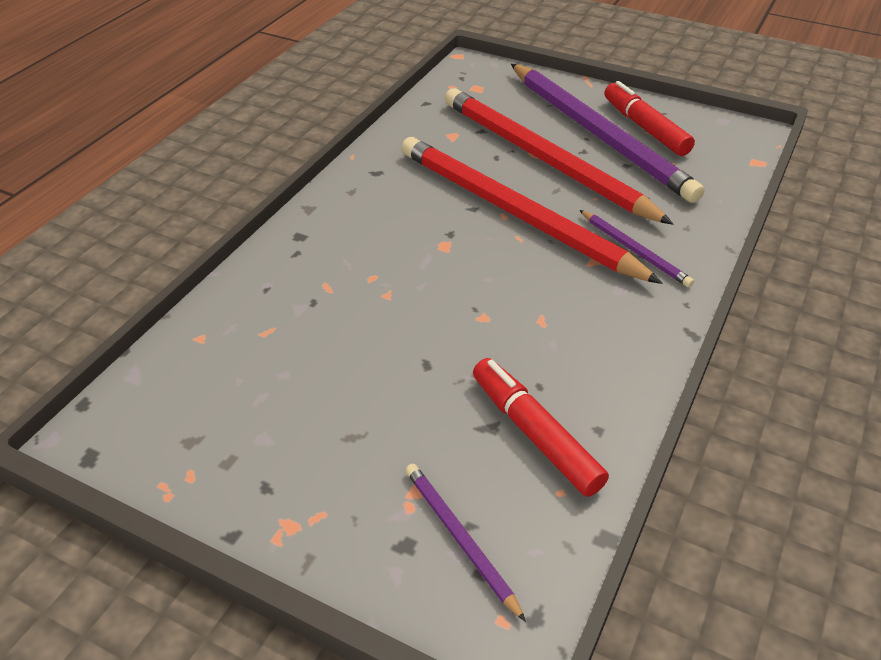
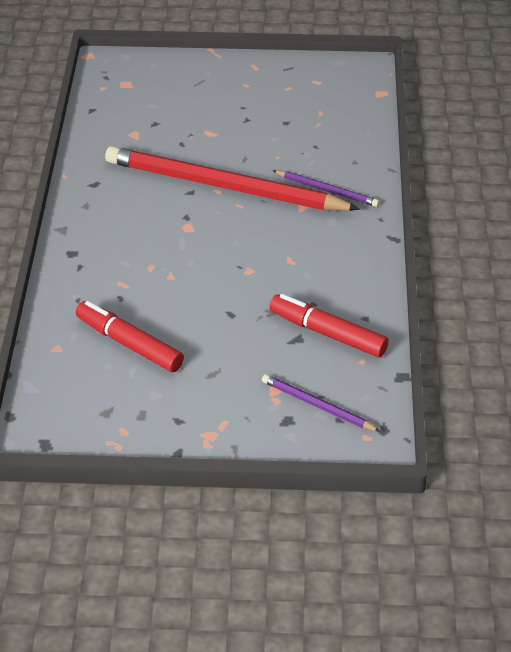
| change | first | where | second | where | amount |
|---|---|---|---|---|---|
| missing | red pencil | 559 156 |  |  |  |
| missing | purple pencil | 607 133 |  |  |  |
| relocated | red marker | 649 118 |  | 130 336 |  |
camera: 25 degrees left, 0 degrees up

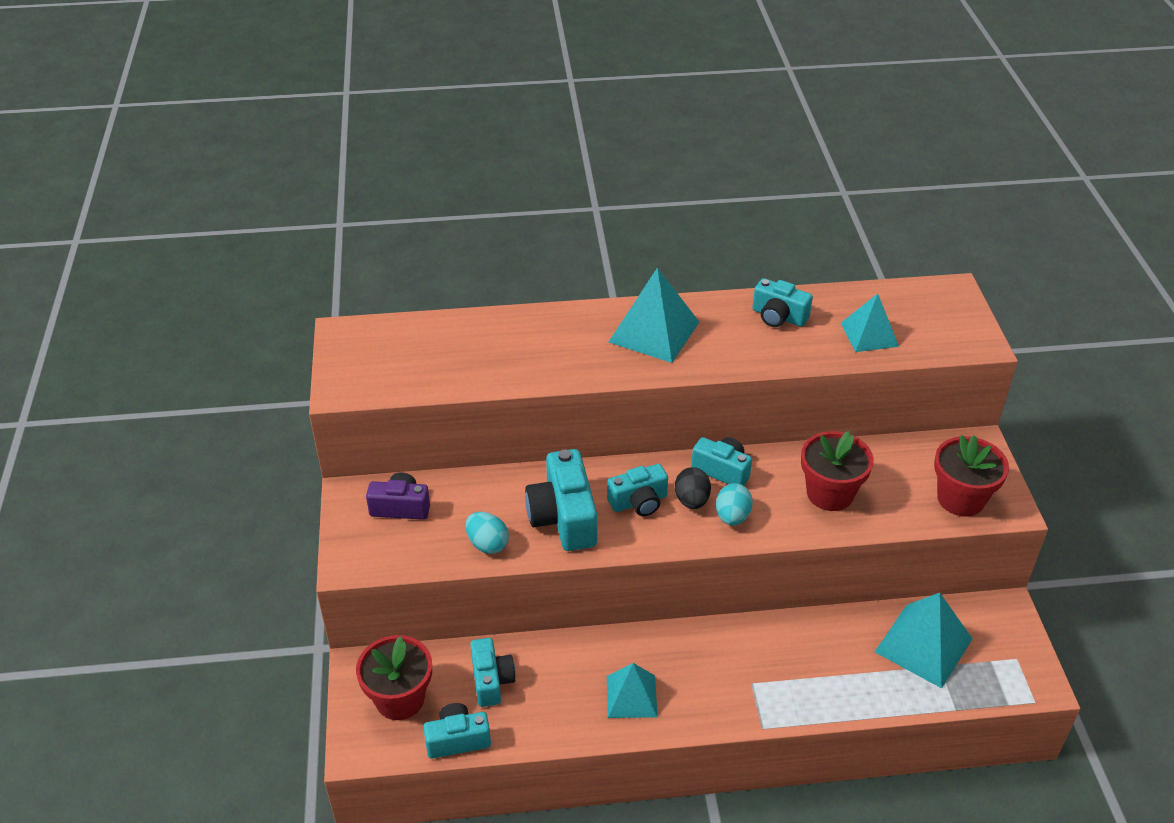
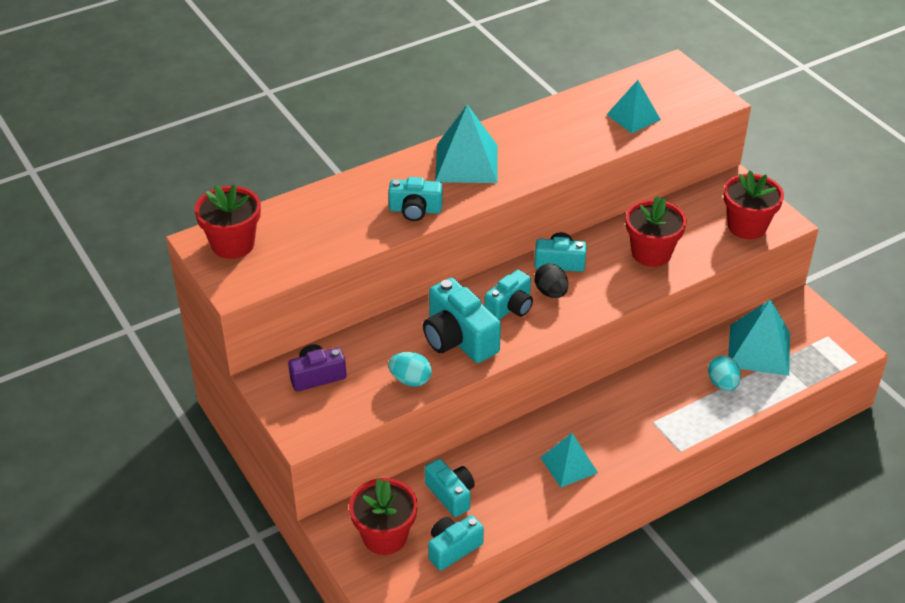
| change | first | where | second | where | amount |
|---|---|---|---|---|---|
| appeared |  |  | red flower pot | 227 221 |  |
| relocated | turquoise egg | 734 504 |  | 724 373 |  |
| relocated | turquoise camera | 782 302 |  | 415 199 |  |
camera: 25 degrees left, 0 degrees up

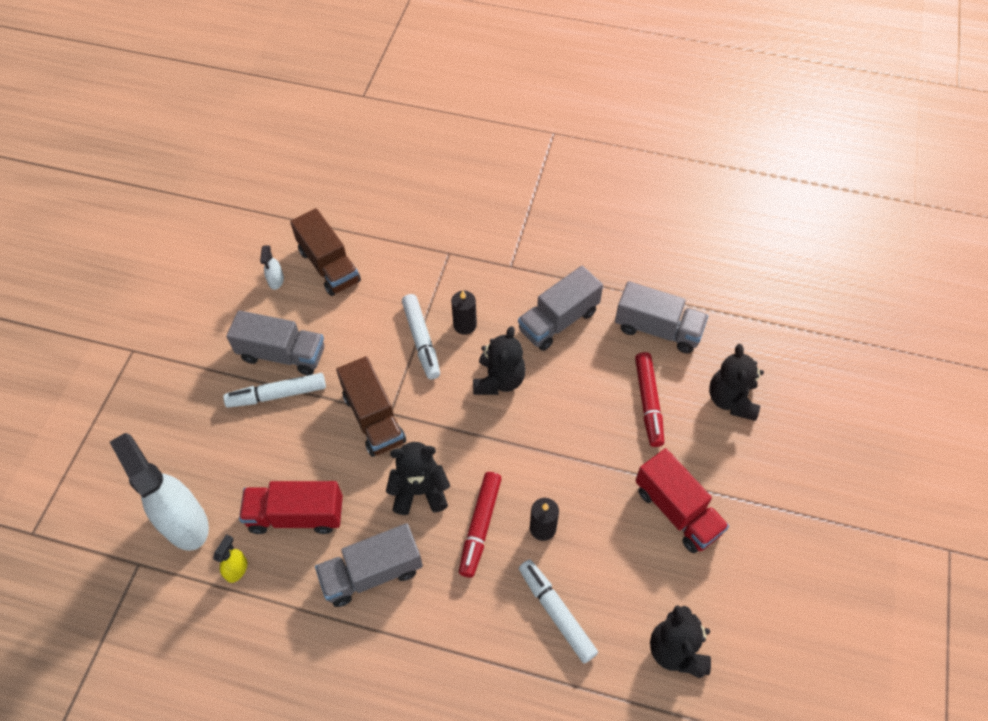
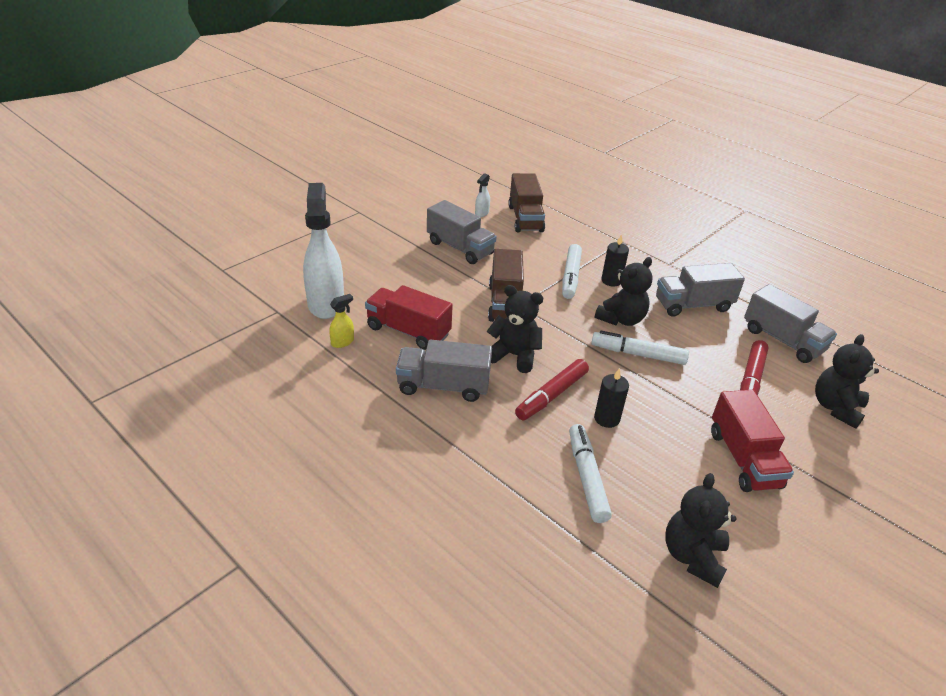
| change | first | where | second | where | amount |
|---|---|---|---|---|---|
| relocated | white marker | 274 390 |  | 640 347 |  |
camera: 25 degrees right, 20 degrees down

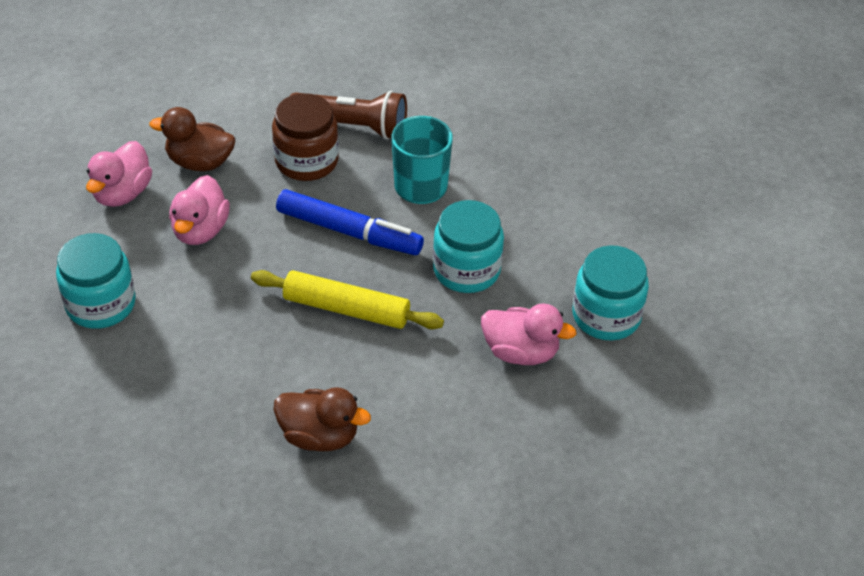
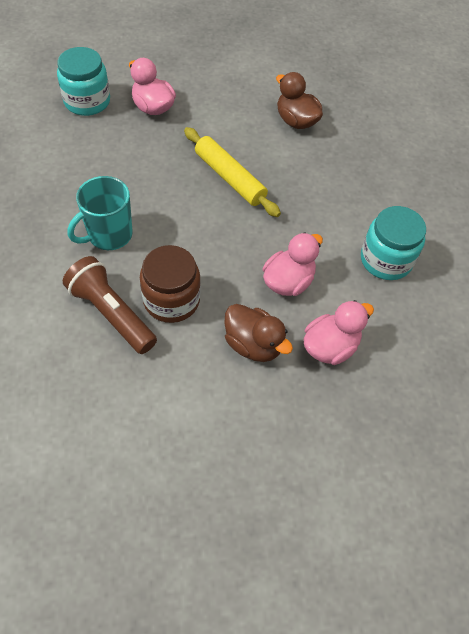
| change | first | where | second | where | amount |
|---|---|---|---|---|---|
| missing | blue marker | 350 222 |  |  |  |
| missing | turquoise jar | 468 246 |  |  |  |
camera: 150 degrees left, 10 degrees up

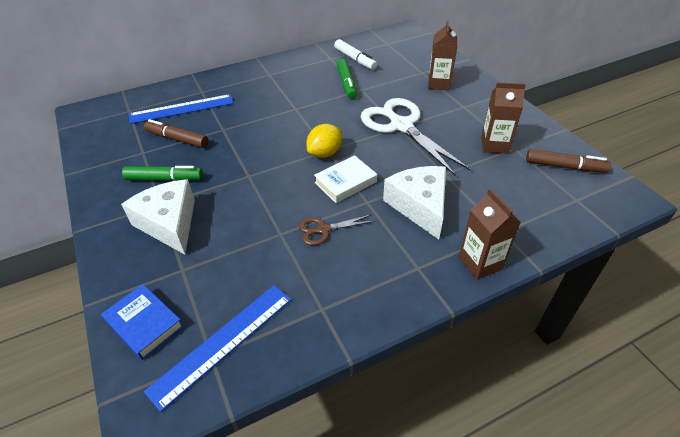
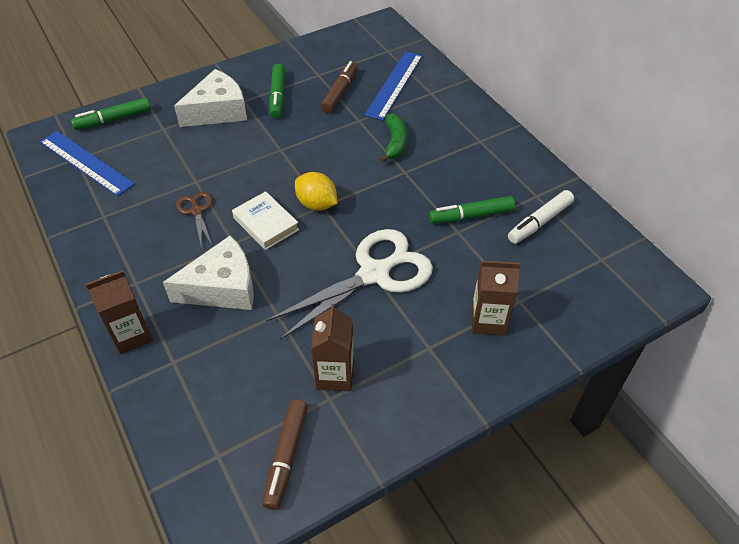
| change | first | where | second | where | amount |
|---|---|---|---|---|---|
| appeared |  |  | green banana | 393 138 |  |
| exchanged | blue book | 142 322 | green marker | 111 113 |  |
| spun | blue ruler | 181 109 |  | 393 86 | 45 degrees clockwise |
camera: 85 degrees right, 5 degrees up

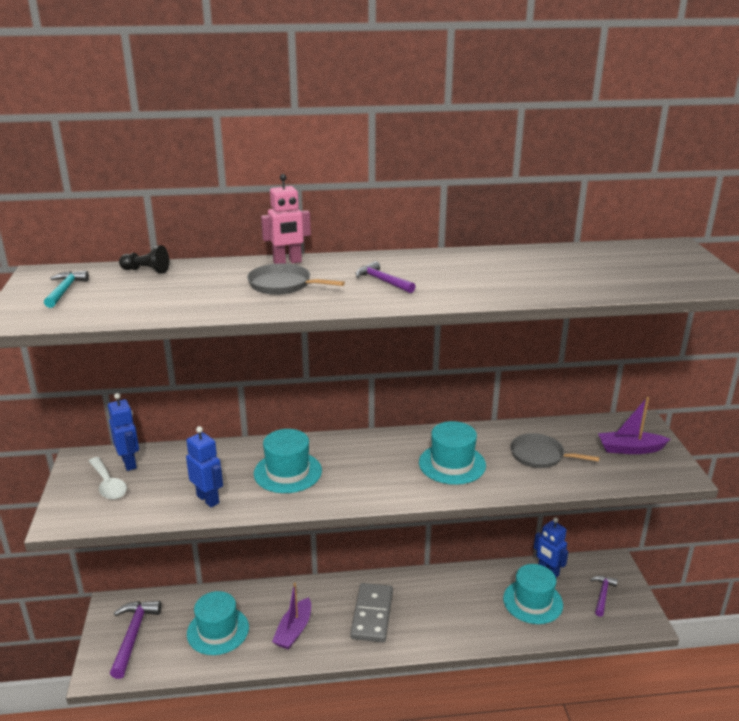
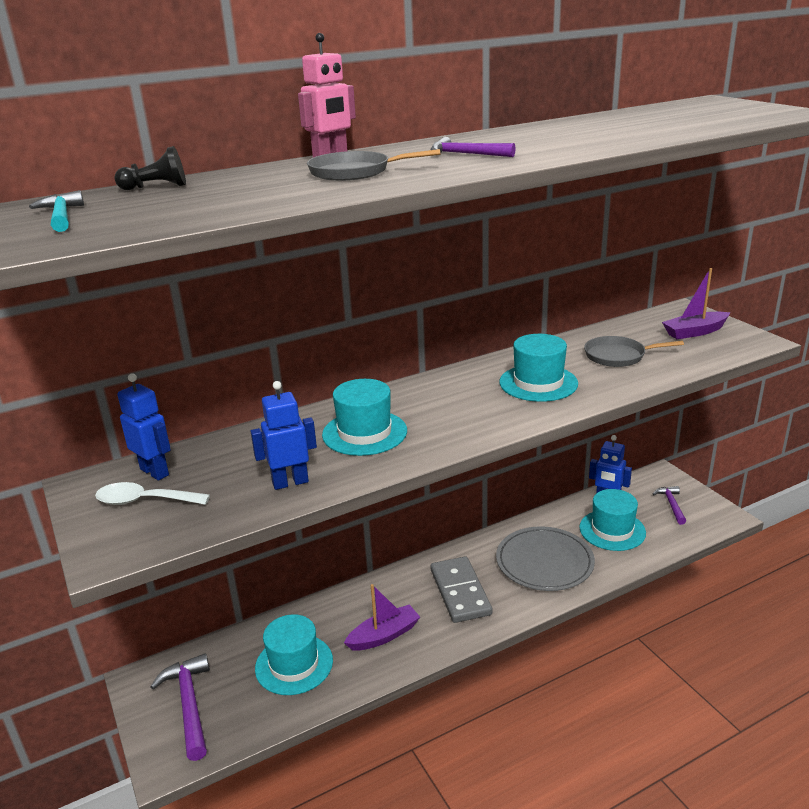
| change | first | where | second | where | amount |
|---|---|---|---|---|---|
| appeared |  |  | grey plate | 545 558 |  |
| spun | white spoon | 108 478 |  | 152 493 | 150 degrees clockwise |
| spun | blue robot | 204 466 |  | 283 435 | 45 degrees counterclockwise |
| spun | purple boat | 291 616 |  | 382 617 | 120 degrees counterclockwise |
camera: 20 degrees left, 0 degrees up

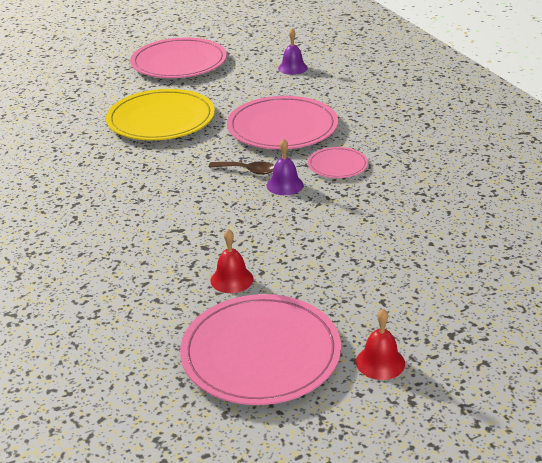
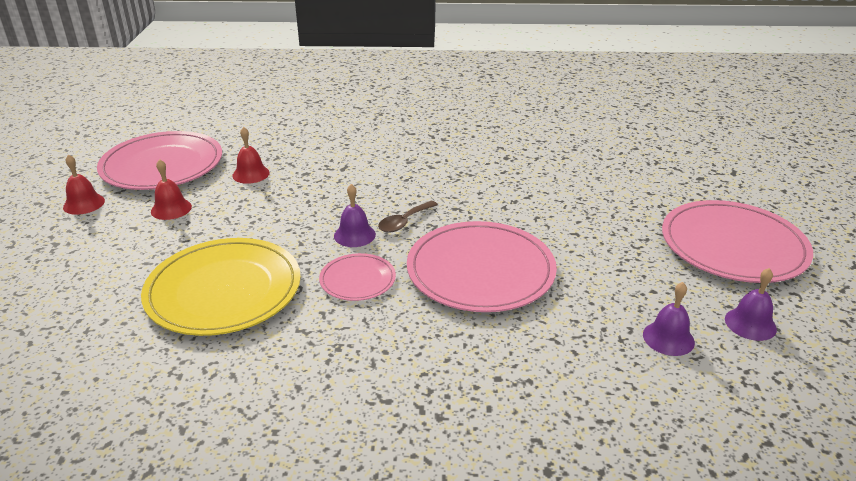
| change | first | where | second | where | amount |
|---|---|---|---|---|---|
| appeared |  |  | red bell | 171 189 |  |
| appeared |  |  | purple bell | 751 304 |  |
| relocated | yellow plate | 160 114 |  | 221 287 |  |
camera: 115 degrees right, 0 degrees up

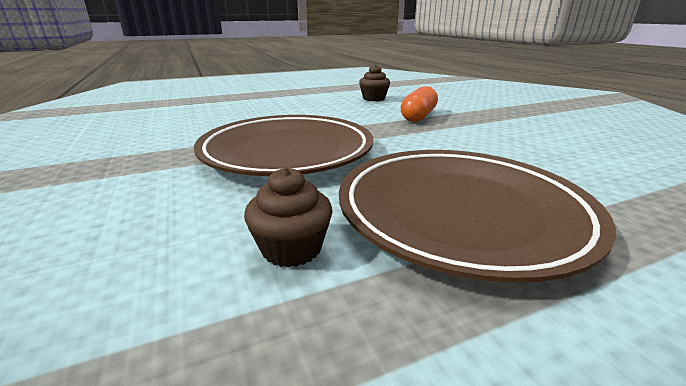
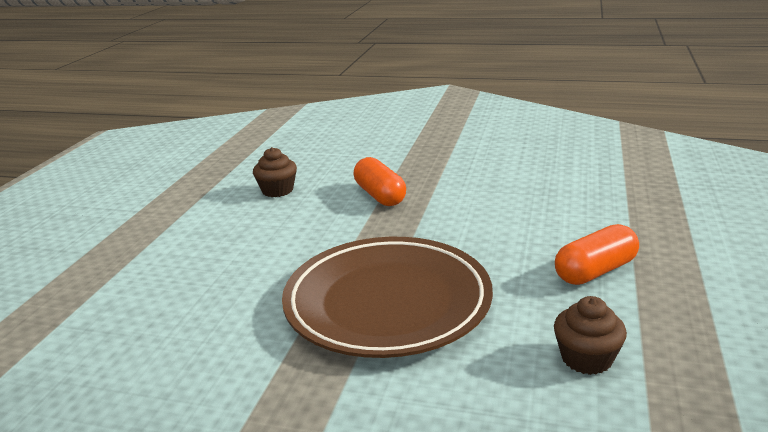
| change | first | where | second | where | amount |
|---|---|---|---|---|---|
| exchanged | brown plate | 477 216 | orange capsule | 597 254 |  |
camera: 50 degrees left, 0 degrees up

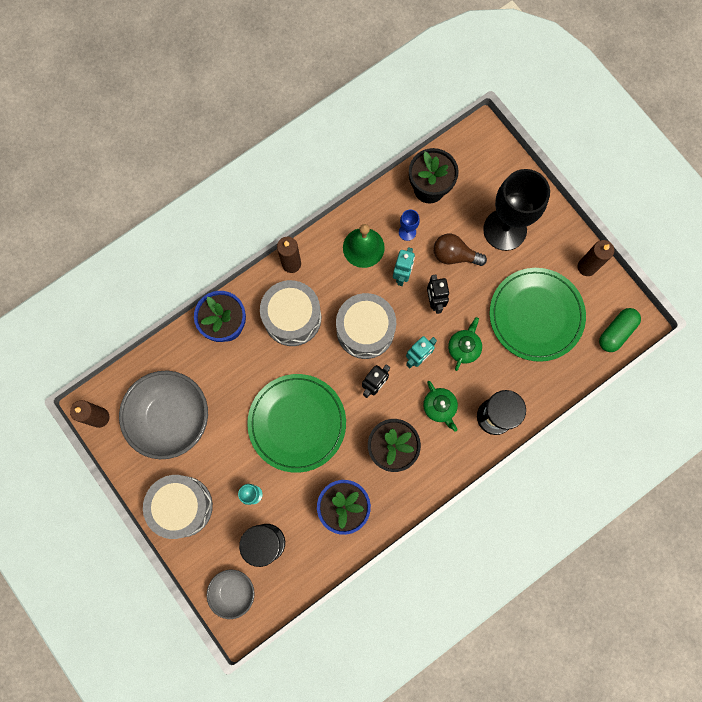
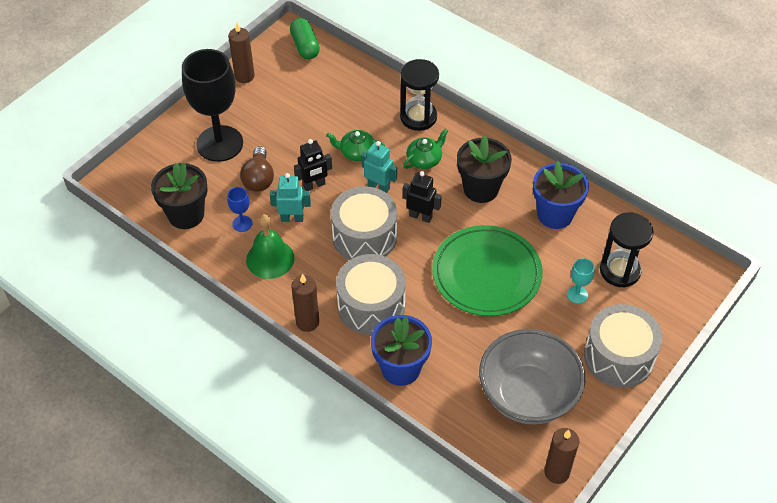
| change | first | where | second | where | amount |
|---|---|---|---|---|---|
| missing | grey bowl | 231 594 |  |  |  |
| missing | green plate | 538 315 |  |  |  |
| spun | green capsule | 620 330 |  | 305 38 | 45 degrees clockwise |
camera: 105 degrees left, 25 degrees down

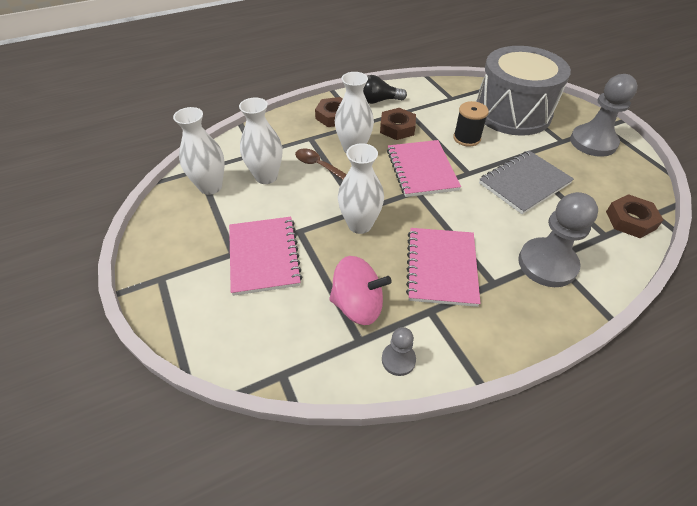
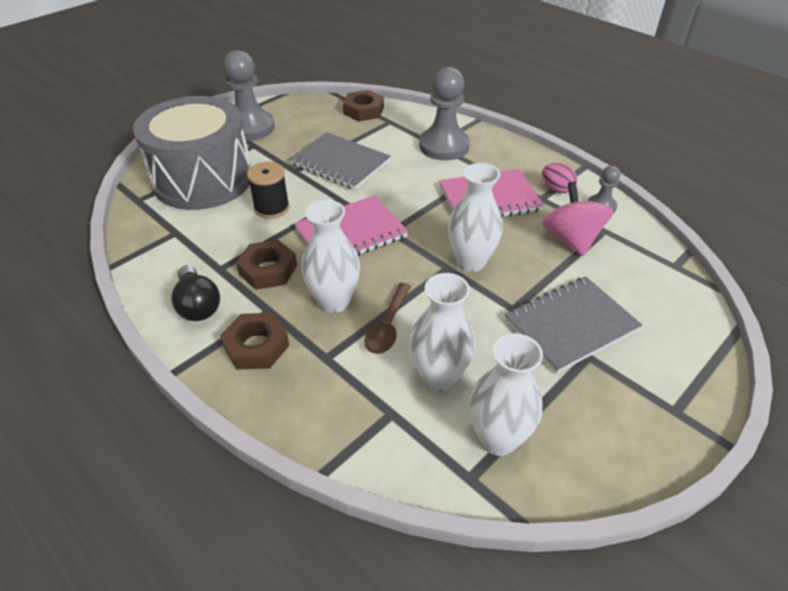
| change | first | where | second | where | amount |
|---|---|---|---|---|---|
| appeared |  |  | pink egg | 559 178 |  |
| colour | pink notebook | 265 256 | grey notebook | 573 325 |  |
camera: 110 degrees left, 5 degrees down

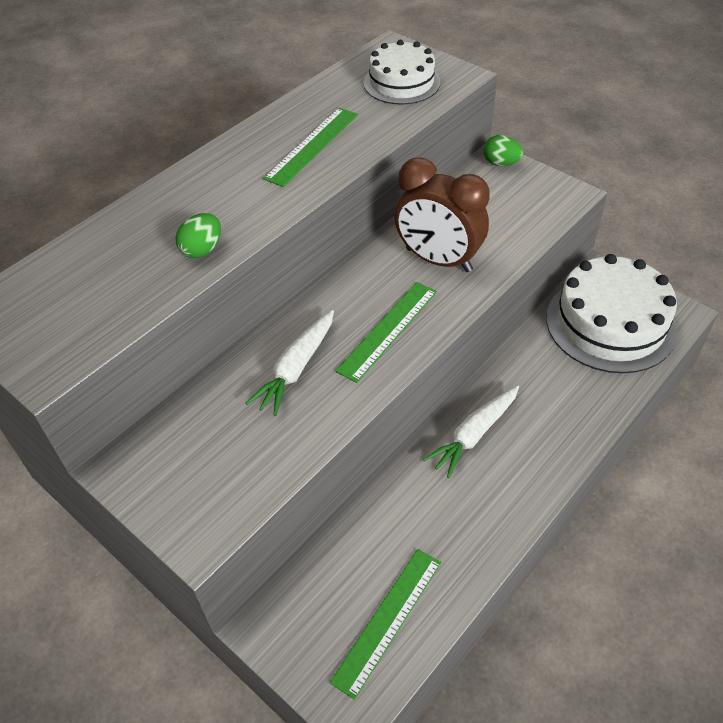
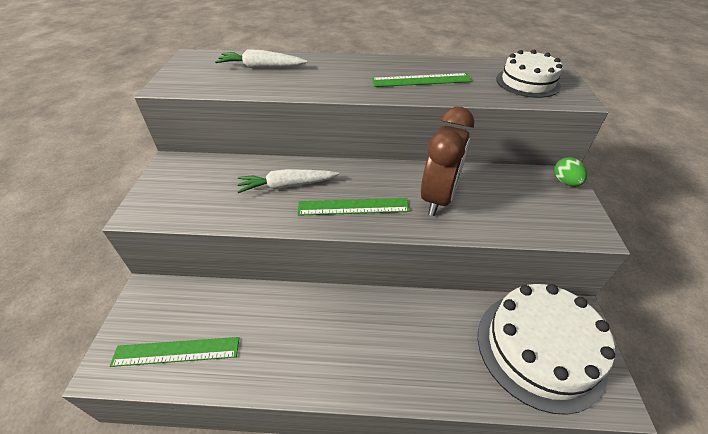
| change | first | where | second | where | amount |
|---|---|---|---|---|---|
| missing | green egg | 198 235 |  |  |  |
| relocated | white carrot | 471 431 |  | 261 58 |  |
| spun | brown clock | 442 215 |  | 447 161 | 150 degrees counterclockwise |
camera: 50 degrees right, 5 degrees down

